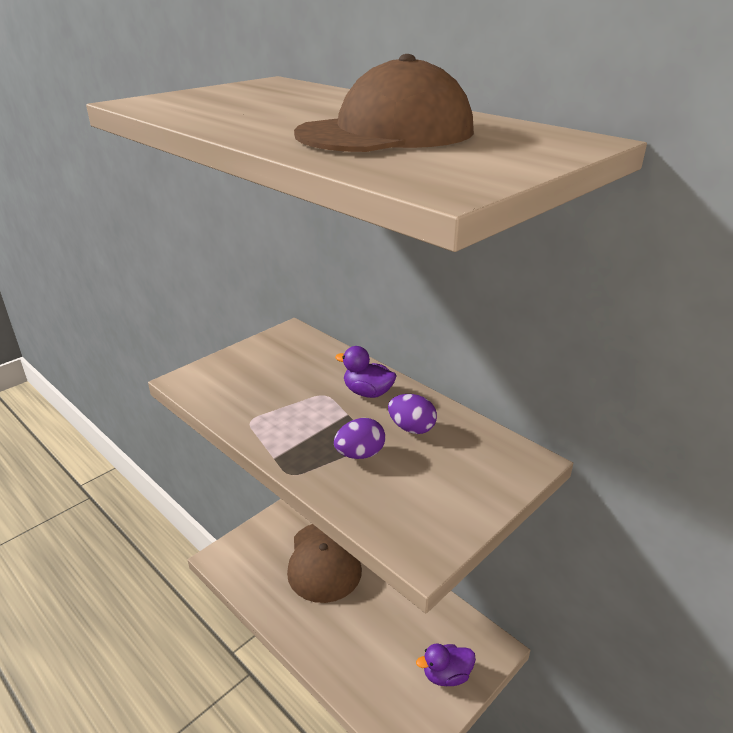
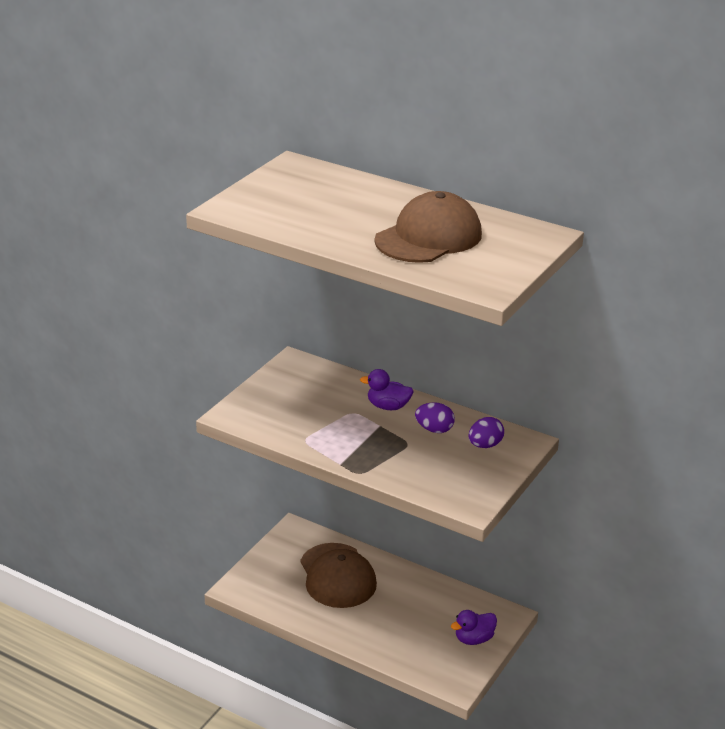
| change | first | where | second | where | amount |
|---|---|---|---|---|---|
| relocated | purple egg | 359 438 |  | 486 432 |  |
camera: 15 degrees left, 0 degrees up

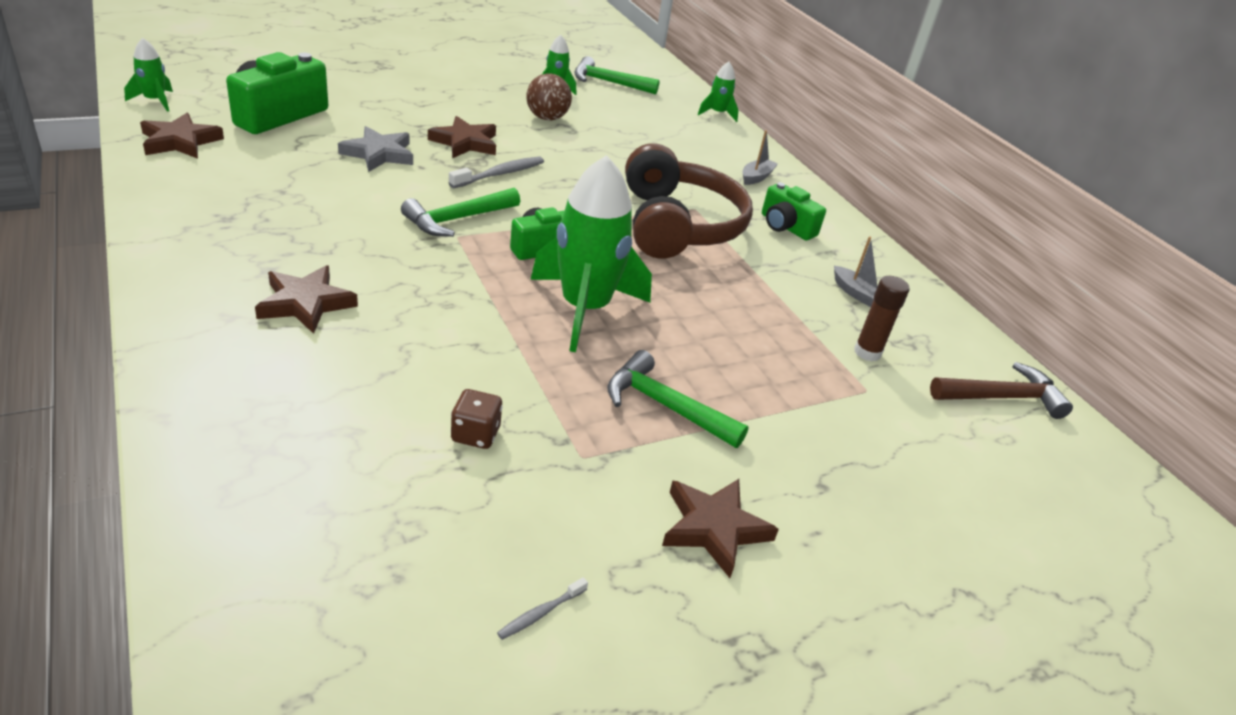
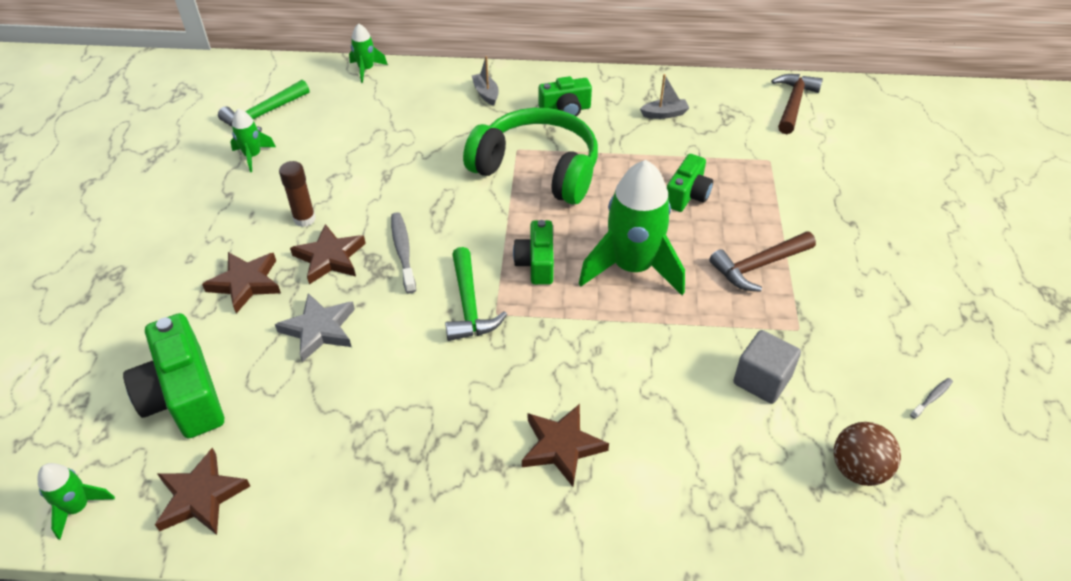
| change | first | where | second | where | amount |
|---|---|---|---|---|---|
| appeared |  |  | green camera | 690 183 |  |
| relocated | brown ball | 549 96 |  | 867 454 |  |
| relocated | brown star | 720 528 |  | 241 283 |  |
| relocated | brown glue stick | 882 319 |  | 297 194 |  |
| exchanged | brown dice | 477 419 | grey cube | 767 367 |  |
| colour | green hammer | 678 399 | brown hammer | 762 261 |  |
| colour | brown headphones | 689 201 | green headphones | 530 156 |  |
| spun | grey toothbrush | 542 608 |  | 931 398 | 120 degrees counterclockwise |
camera: 55 degrees left, 10 degrees up

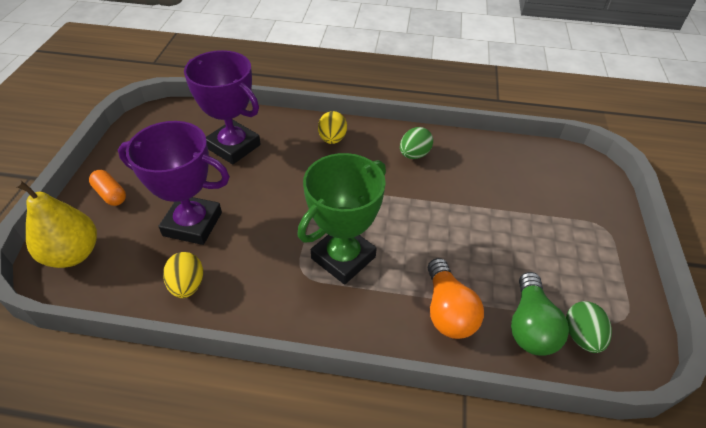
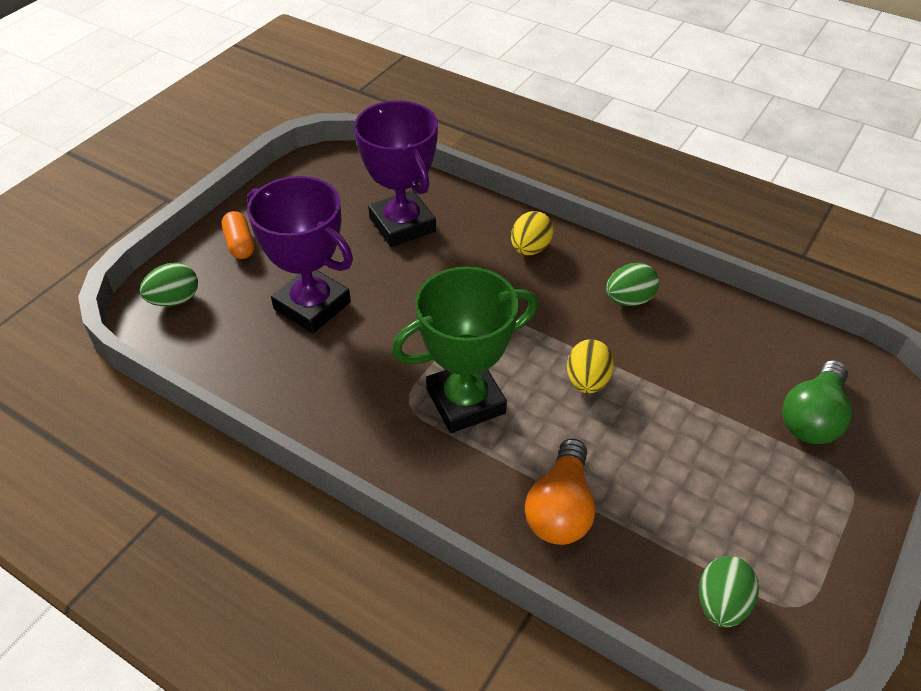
| change | first | where | second | where | amount |
|---|---|---|---|---|---|
| relocated | yellow egg | 183 275 |  | 590 366 |  |
| relocated | green light bulb | 540 314 |  | 817 402 |  |
| exchanged | yellow pear | 56 224 | green egg | 169 284 |  |
camera: 25 degrees right, 0 degrees up

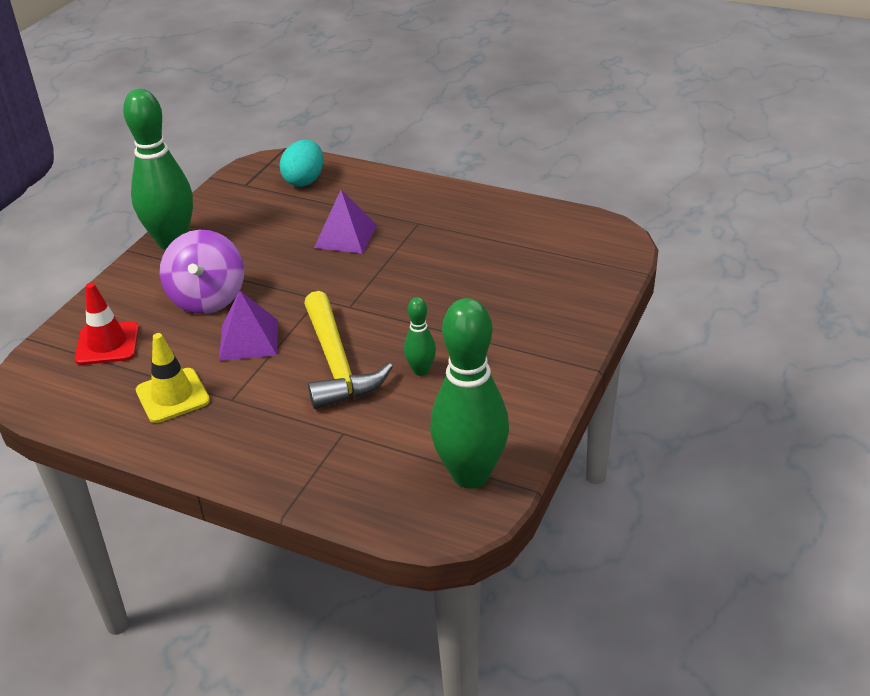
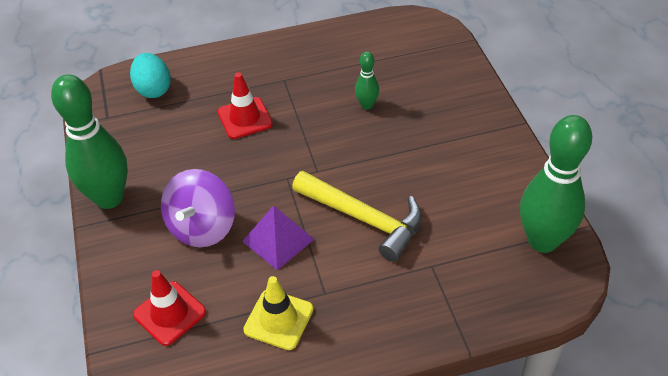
| change | first | where | second | where | amount |
|---|---|---|---|---|---|
| relocated | green bowling pin | 420 336 |  | 367 80 |  |
| exchanged | purple pyramid | 345 222 | red traffic cone | 245 105 |  |
| spun | purple spinning top | 202 272 |  | 198 208 | 60 degrees clockwise |
camera: 40 degrees left, 10 degrees up

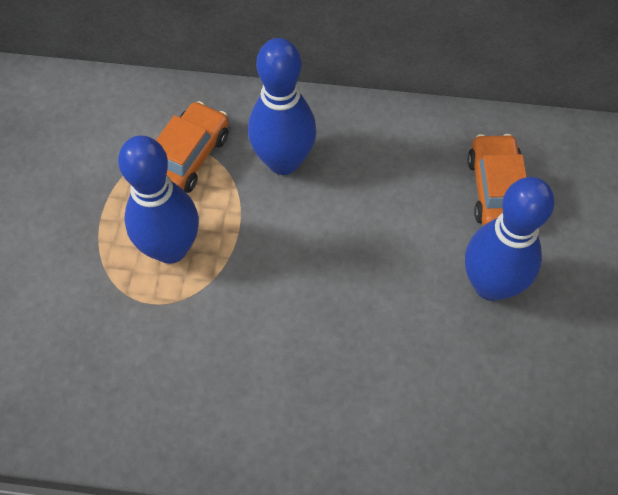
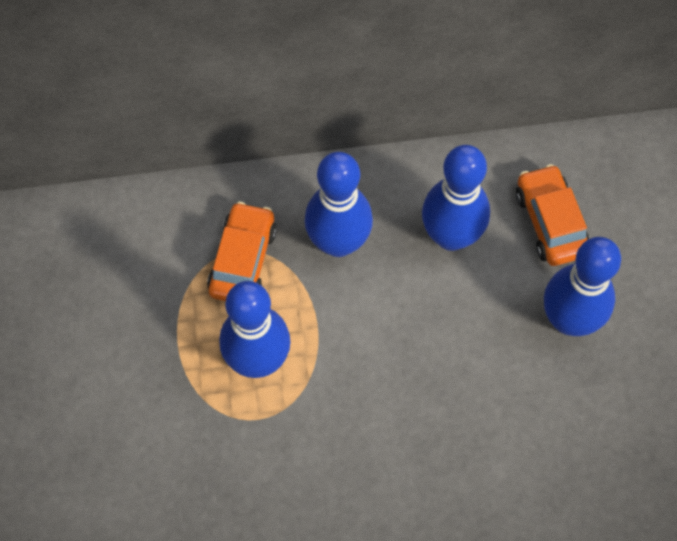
| change | first | where | second | where | amount |
|---|---|---|---|---|---|
| appeared |  |  | blue bowling pin | 456 198 |  |
camera: 15 degrees left, 5 degrees up

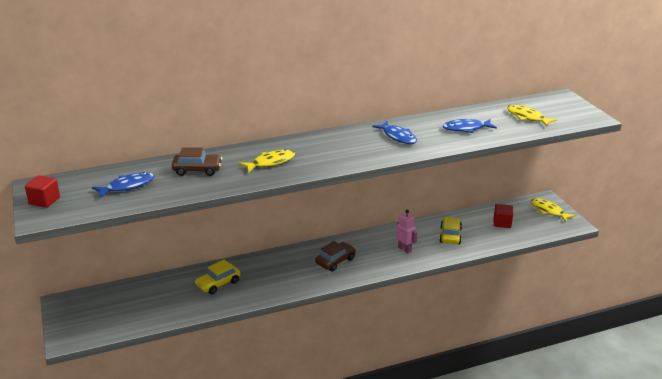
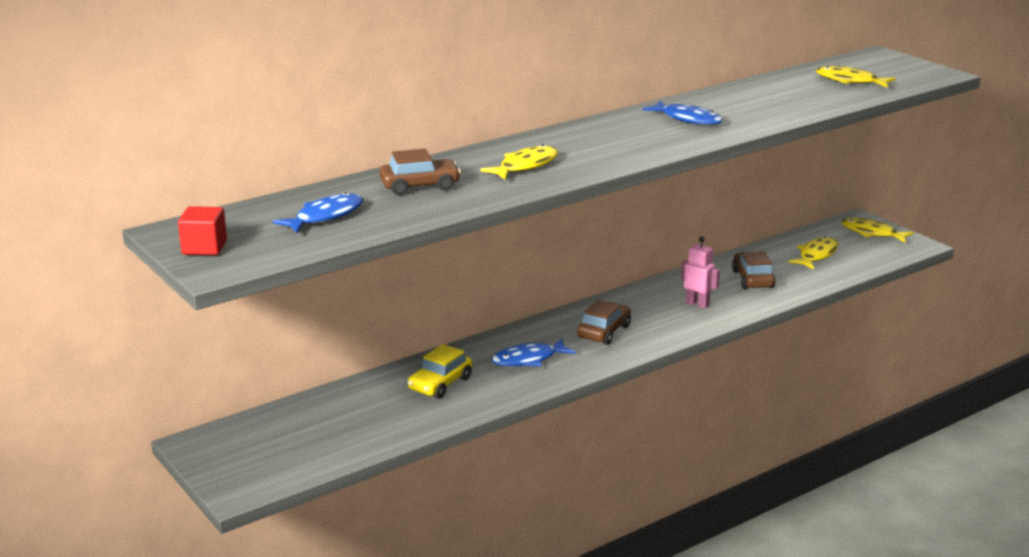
| change | first | where | second | where | amount |
|---|---|---|---|---|---|
| relocated | blue fish | 470 126 |  | 534 352 |  |
| exchanged | red cube | 503 216 | yellow fish | 813 252 |  |
| colour | yellow car | 450 230 | brown car | 754 270 |  |
camera: 15 degrees left, 5 degrees down

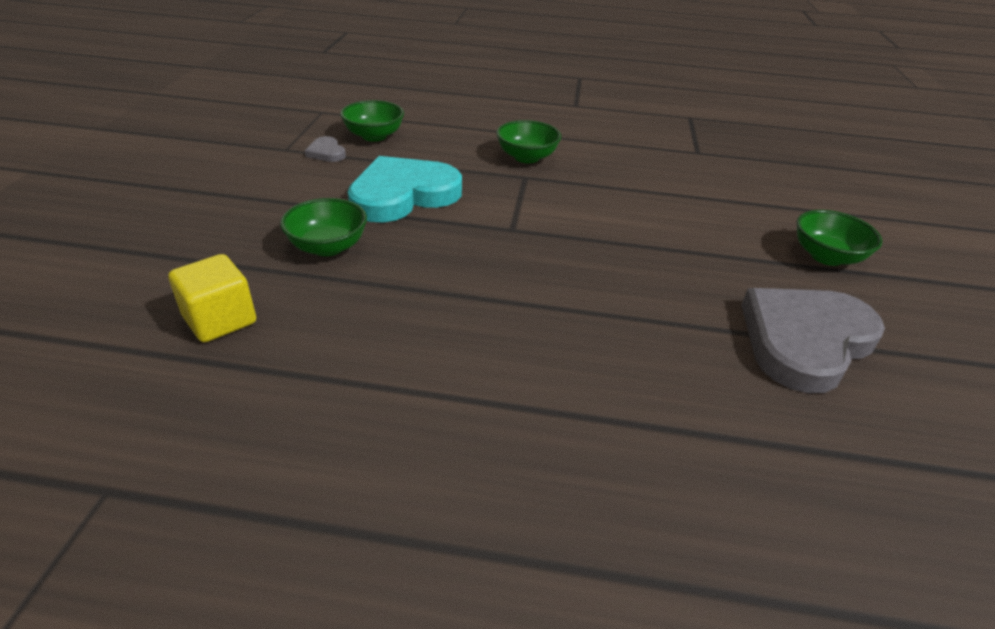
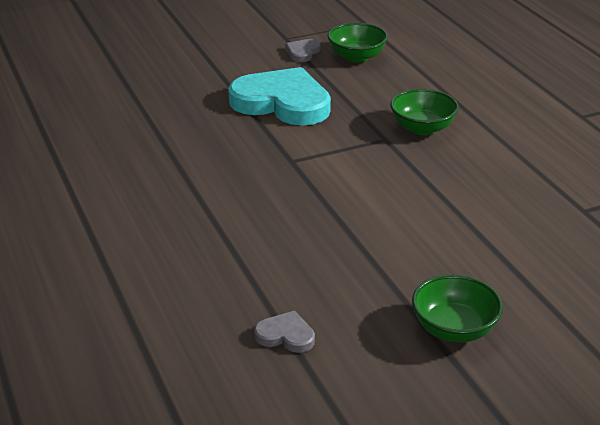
| change | first | where | second | where | amount |
|---|---|---|---|---|---|
| missing | yellow cube | 212 298 |  |  |  |
| missing | green bowl | 323 227 |  |  |  |
| size | grey heart | 813 341 |  | 284 332 | x0.42 |
camera: 60 degrees right, 5 degrees down

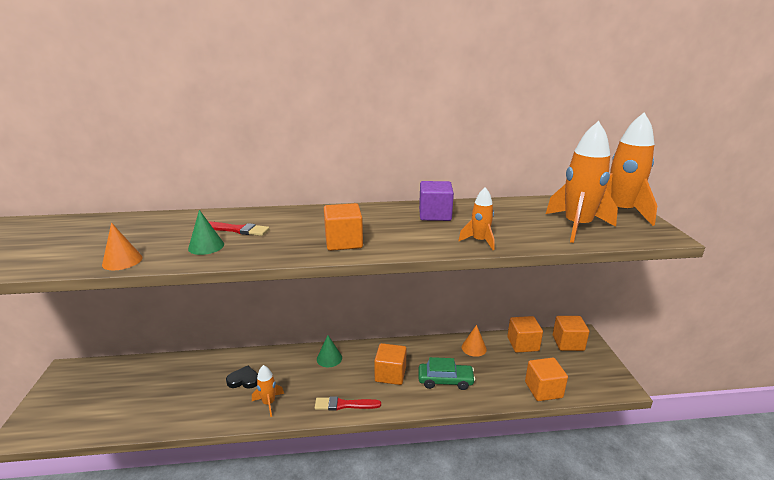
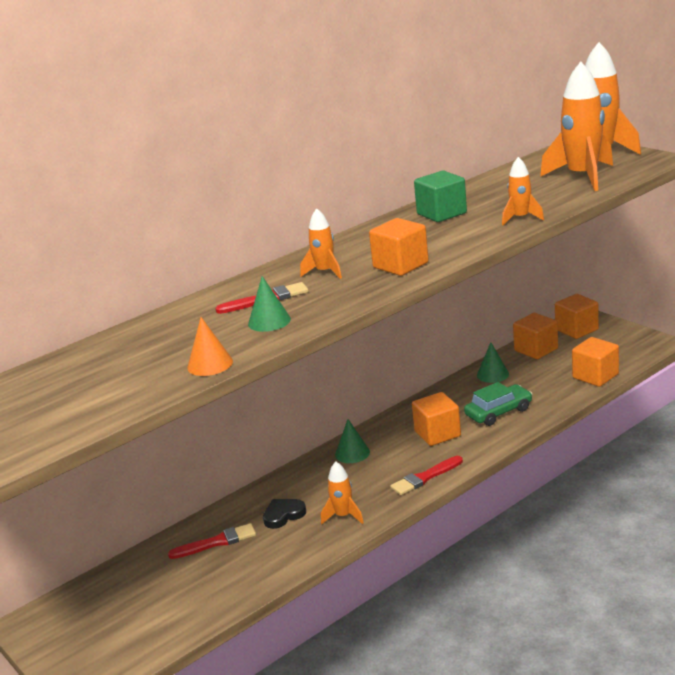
| change | first | where | second | where | amount |
|---|---|---|---|---|---|
| appeared |  |  | red brush | 212 541 |  |
| appeared |  |  | orange rocket | 321 243 |  |
| colour | purple cube | 436 201 | green cube | 440 196 |  |
| colour | orange cone | 474 341 | green cone | 493 362 |  |
camera: 30 degrees left, 0 degrees up

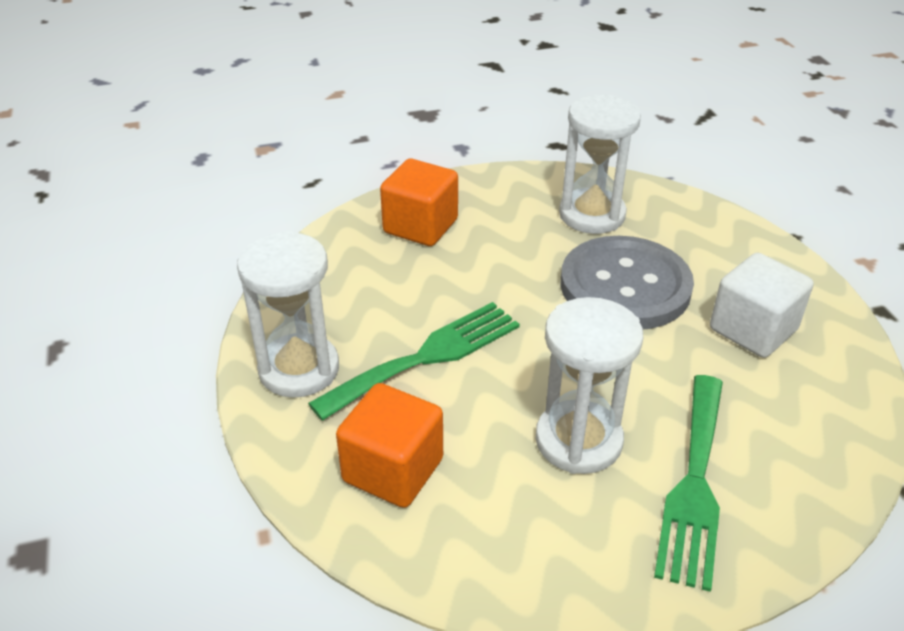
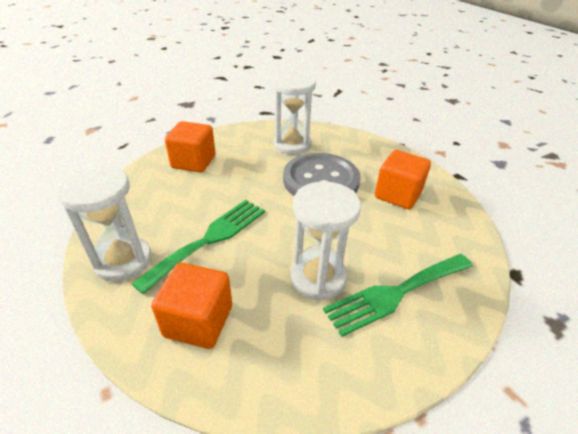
| change | first | where | second | where | amount |
|---|---|---|---|---|---|
| colour | white cube | 762 305 | orange cube | 403 179 |  |
| spun | green fork | 688 483 |  | 398 295 | 60 degrees clockwise |
camera: 15 degrees left, 0 degrees up

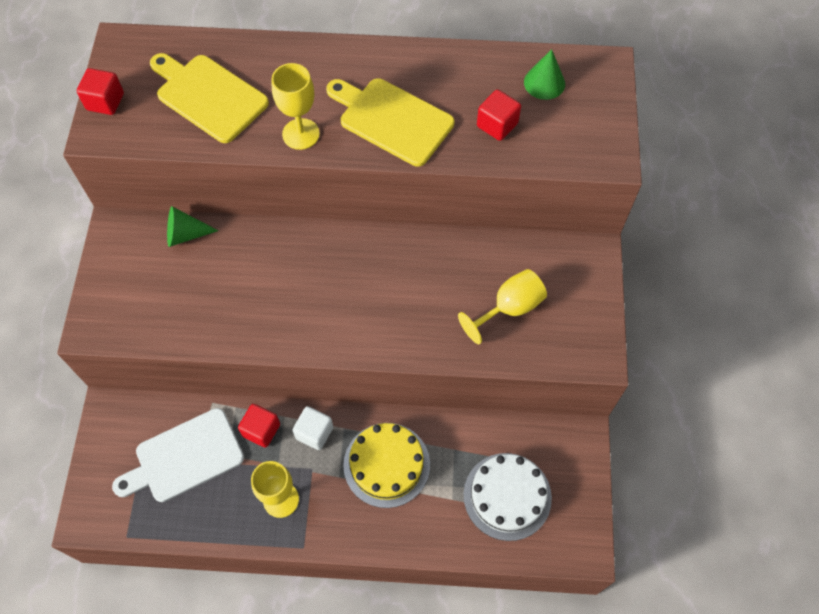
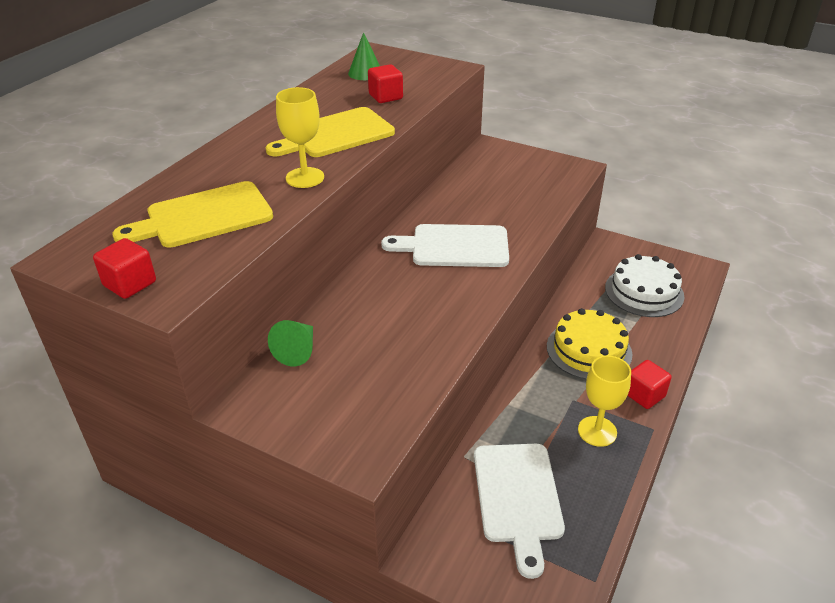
| change | first | where | second | where | amount |
|---|---|---|---|---|---|
| missing | white cube | 312 428 |  |  |  |
| missing | yellow goblet | 502 307 |  |  |  |
| appeared |  |  | white cutting board | 445 245 |  |
| relocated | red cube | 259 426 |  | 649 384 |  |
camera: 65 degrees left, 25 degrees down

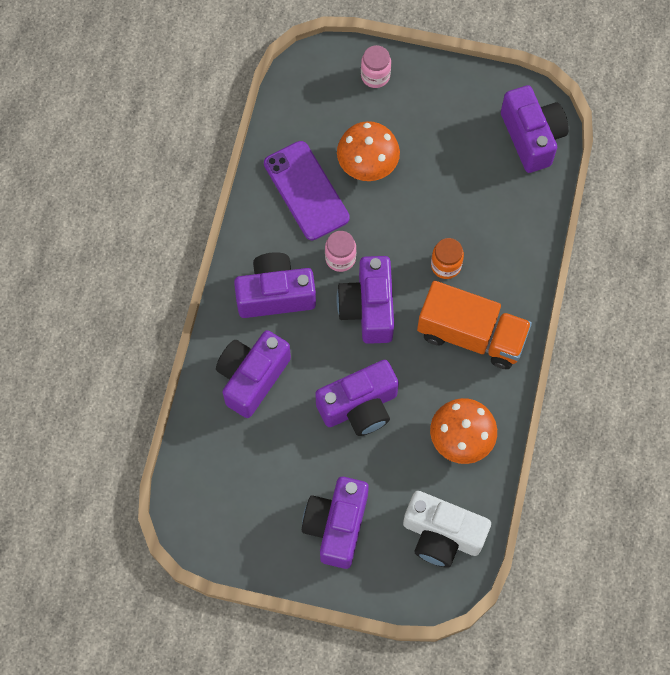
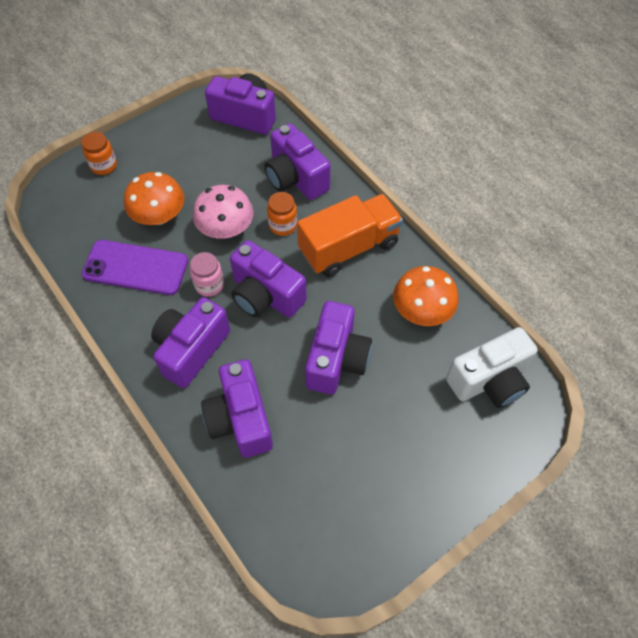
| change | first | where | second | where | amount |
|---|---|---|---|---|---|
| appeared |  |  | pink mushroom | 223 212 |  |
| relocated | purple camera | 335 523 |  | 297 161 |  |
| colour | pink jar | 376 66 | orange jar | 99 153 |  |
camera: 50 degrees left, 10 degrees down

